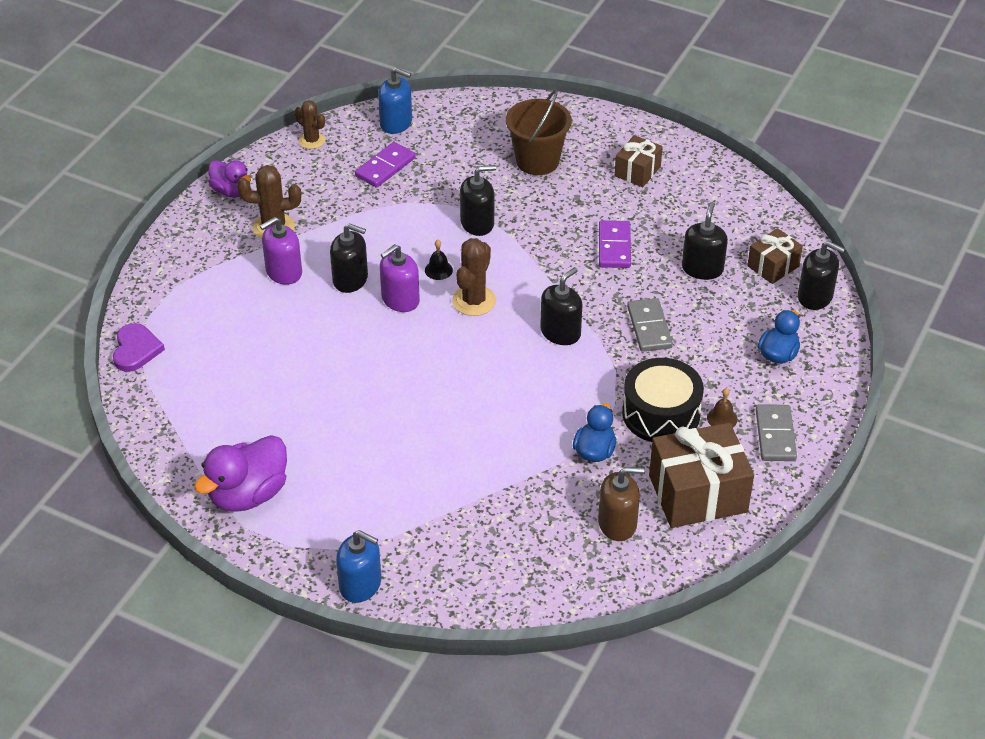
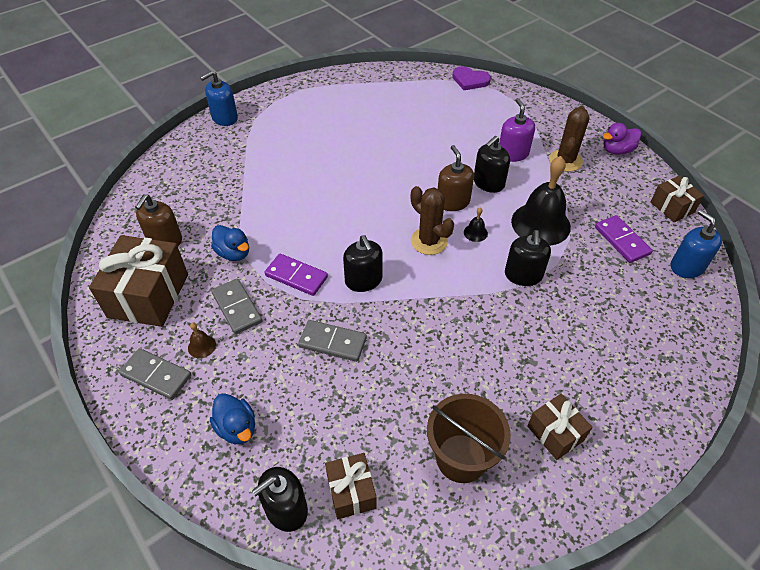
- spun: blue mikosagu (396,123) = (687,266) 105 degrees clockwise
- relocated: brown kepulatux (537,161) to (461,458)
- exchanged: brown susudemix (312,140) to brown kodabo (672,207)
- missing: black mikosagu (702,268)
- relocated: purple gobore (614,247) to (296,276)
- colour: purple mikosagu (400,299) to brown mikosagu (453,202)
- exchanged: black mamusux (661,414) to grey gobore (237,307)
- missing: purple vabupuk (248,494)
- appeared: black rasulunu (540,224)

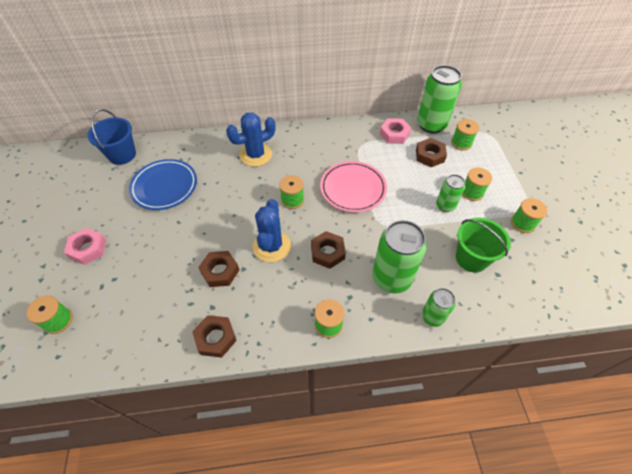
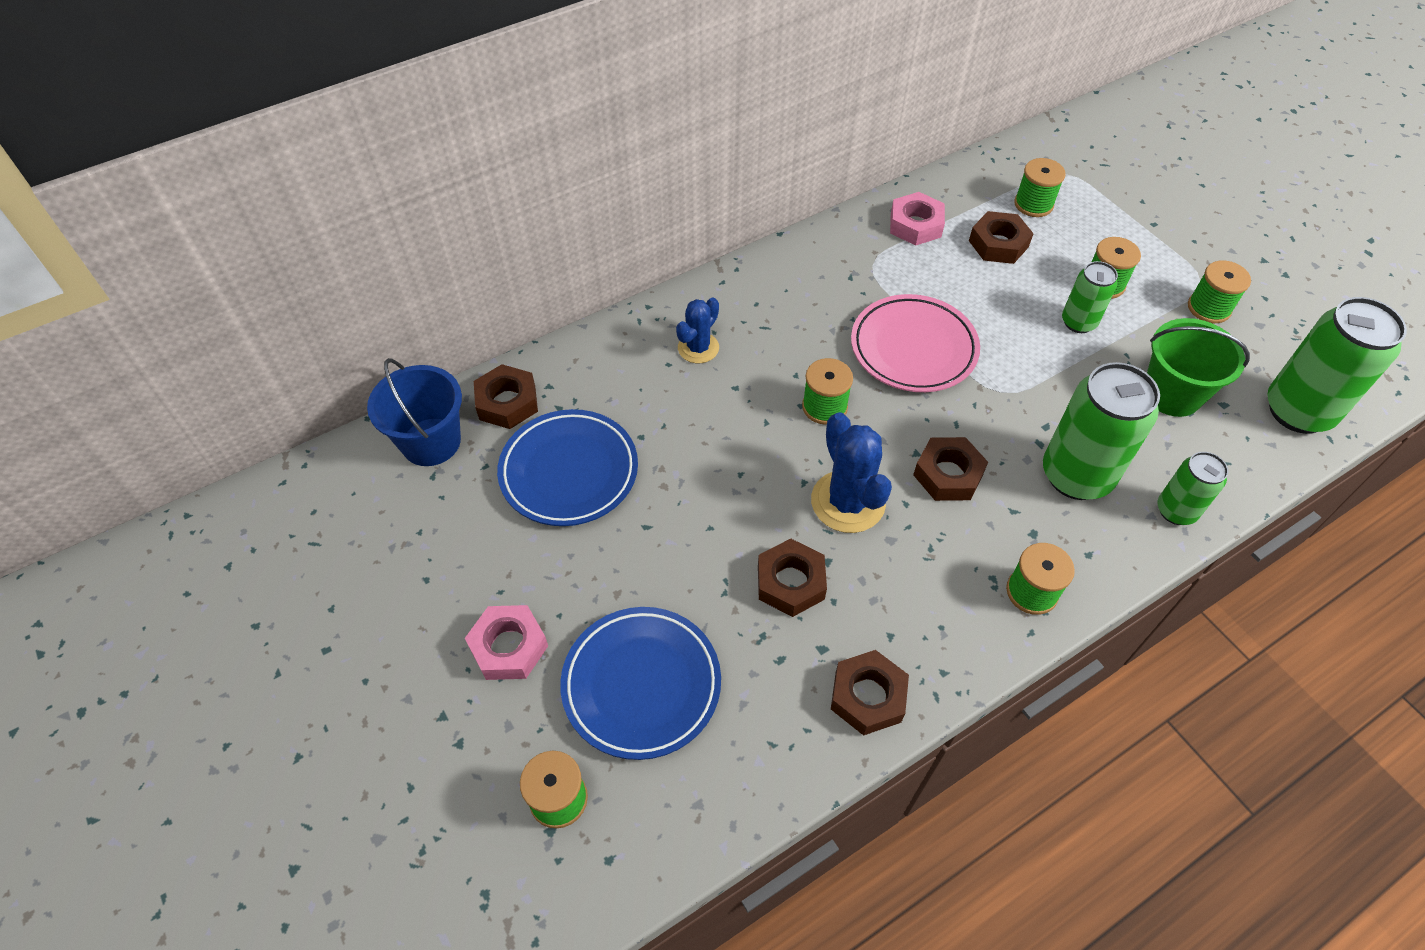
- relocated: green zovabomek (431,125) to (1298,411)
- size: blue susudemix (256,155) = (698,348) x0.62
- appeared: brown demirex (507,402)
- appeared: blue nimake (641,685)

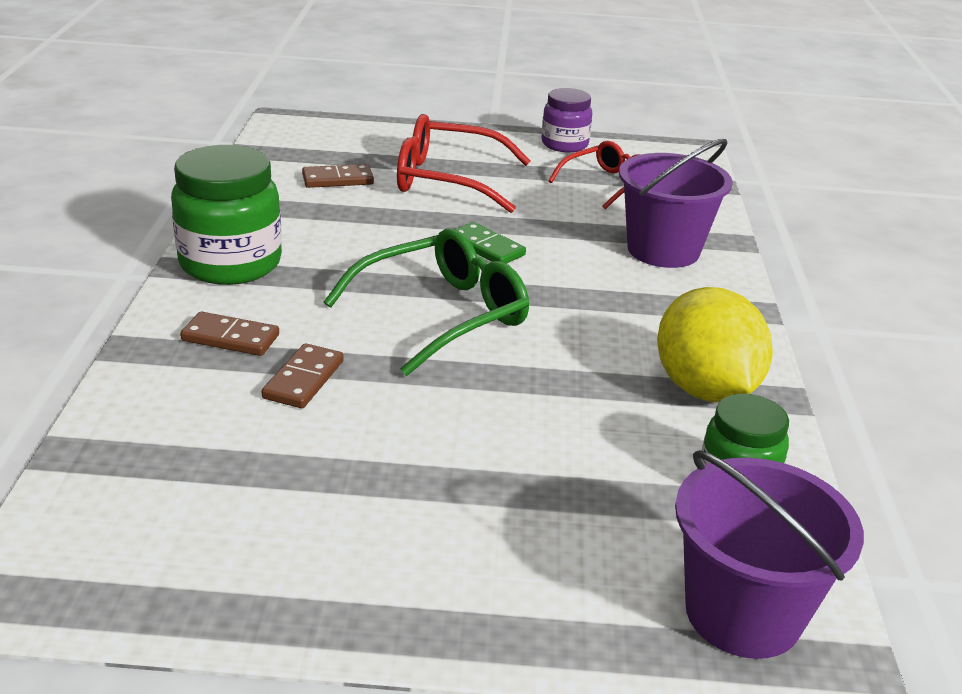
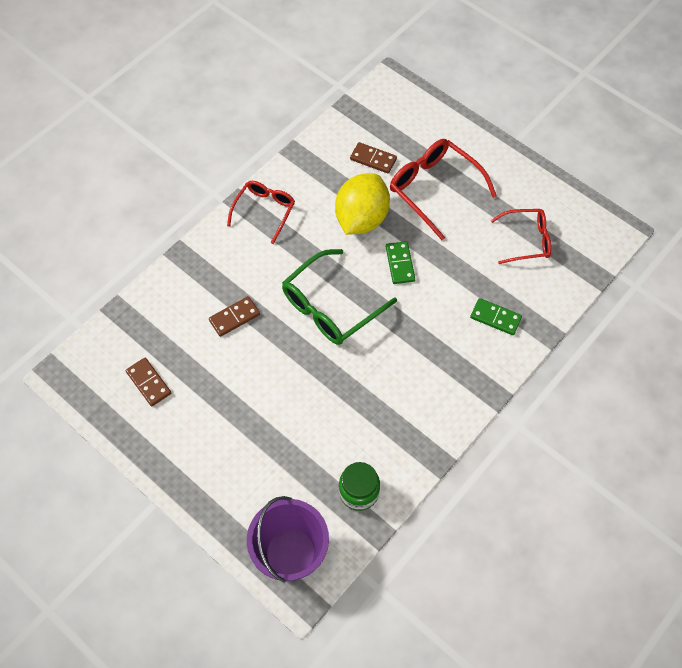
- missing: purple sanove (564,144)
- exchanged: purple kepulatux (663,250) to green gobore (495,318)
- exchanged: green sanove (230,263) to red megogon (264,211)
- spun: green megogon (442,315) = (331,306) 135 degrees clockwise
- relocated: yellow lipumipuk (704,389) to (361,219)
- relocated: brown gobore (230,338) to (148,383)

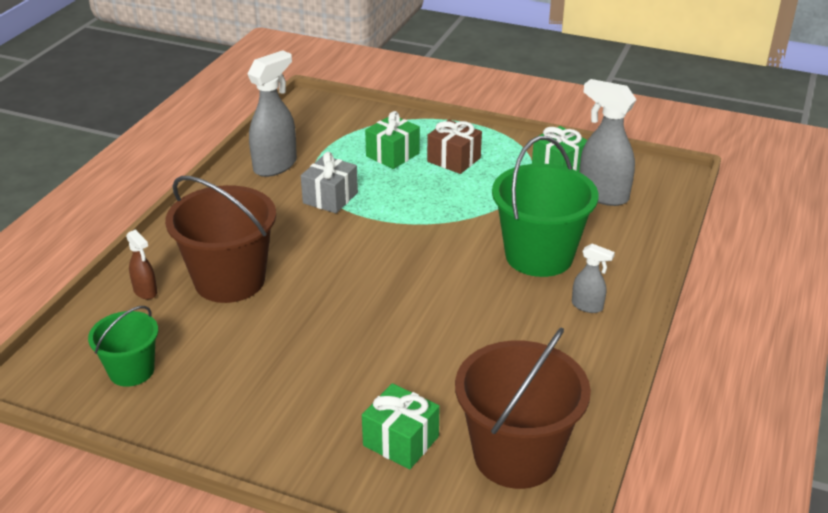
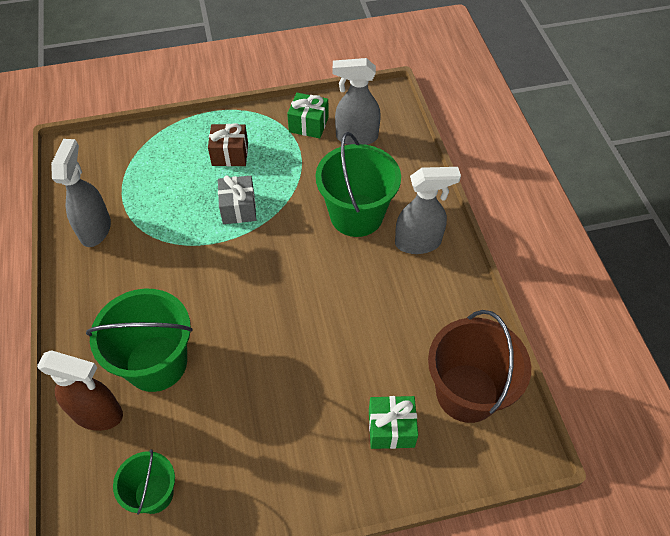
- missing: green kodabo (392,155)
- relocated: grey kodabo (330,198) to (238,208)
- colour: brown kepulatux (230,280) to green kepulatux (156,363)
- size: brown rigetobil (145,292) = (98,414) x1.92
- size: grey rigetobil (587,306) = (418,243) x1.92

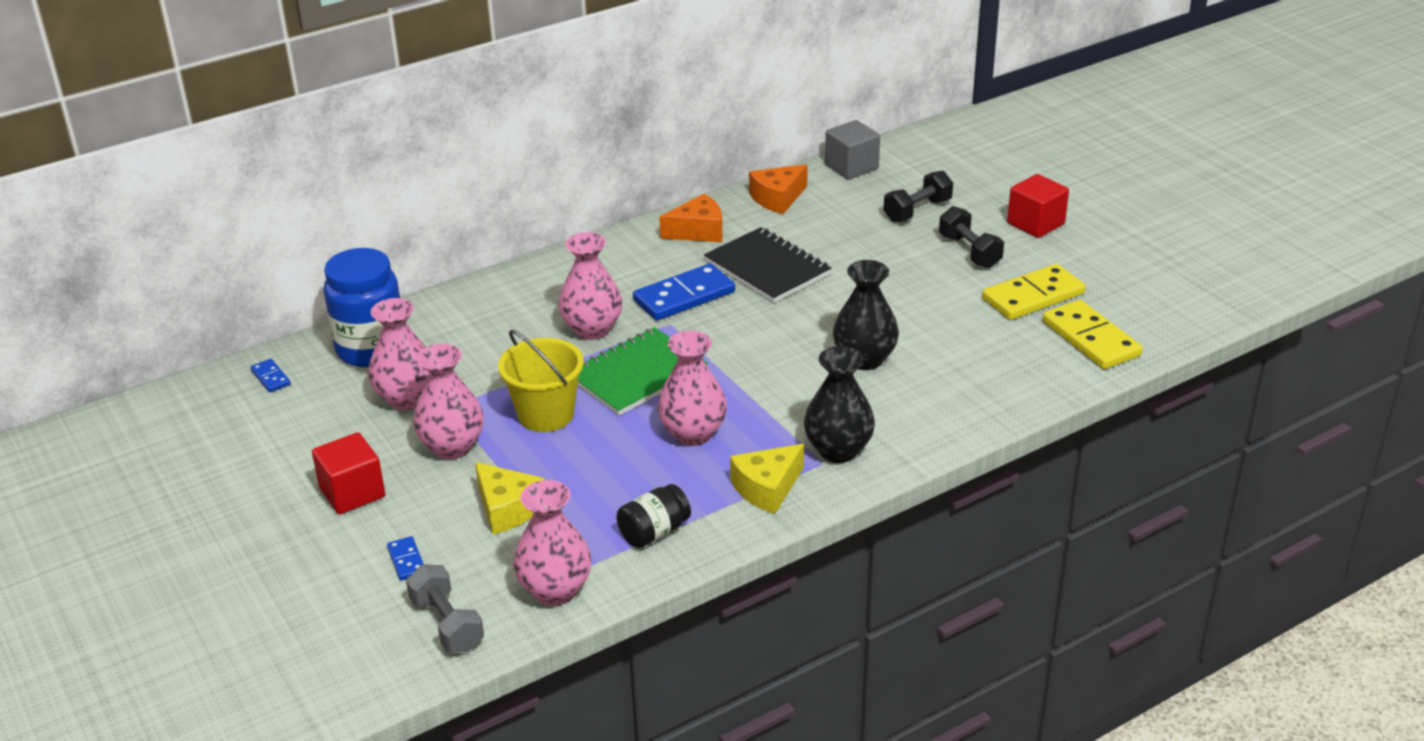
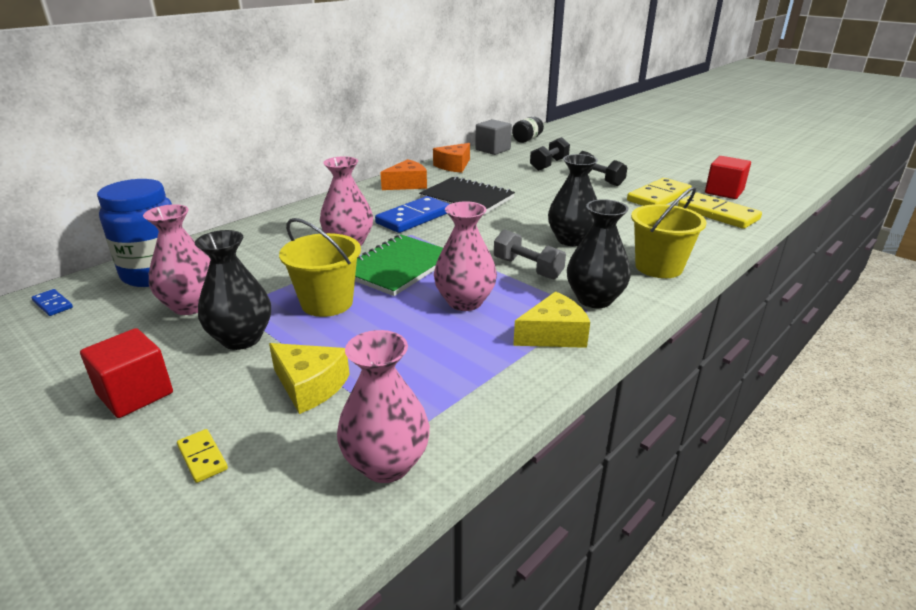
- relocated: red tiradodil (1035,223) to (724,192)
- colour: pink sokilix (452,447) to black sokilix (241,339)
- spun: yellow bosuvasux (767,488) = (553,335) 150 degrees counterclockwise
- relocated: black sanove (654,532) to (527,139)
- colour: blue gobore (406,560) to yellow gobore (202,457)
- relocated: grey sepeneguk (447,624) to (527,268)
- appeared: yellow kepulatux (658,267)

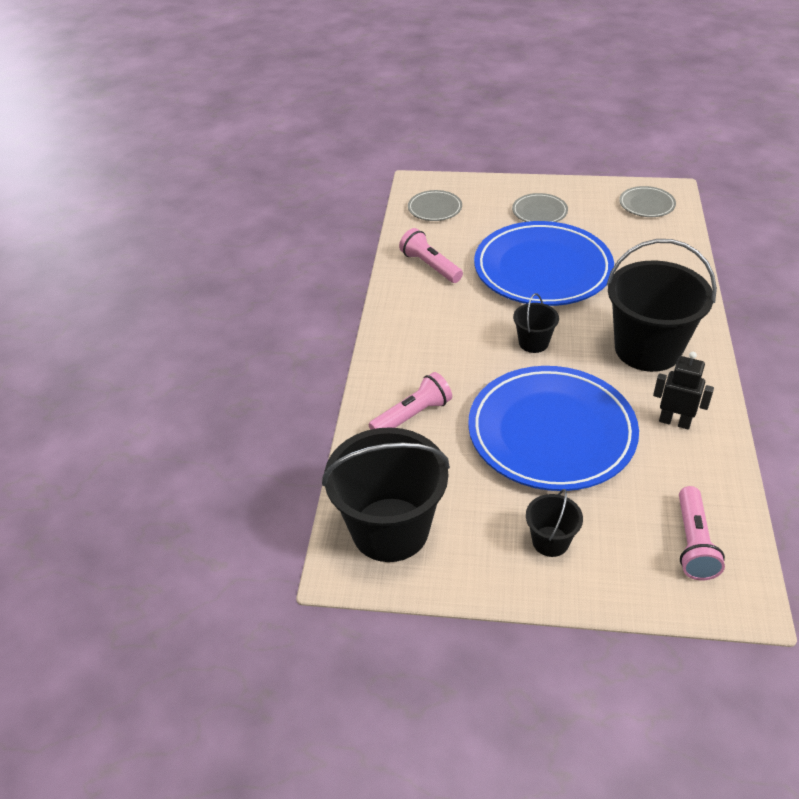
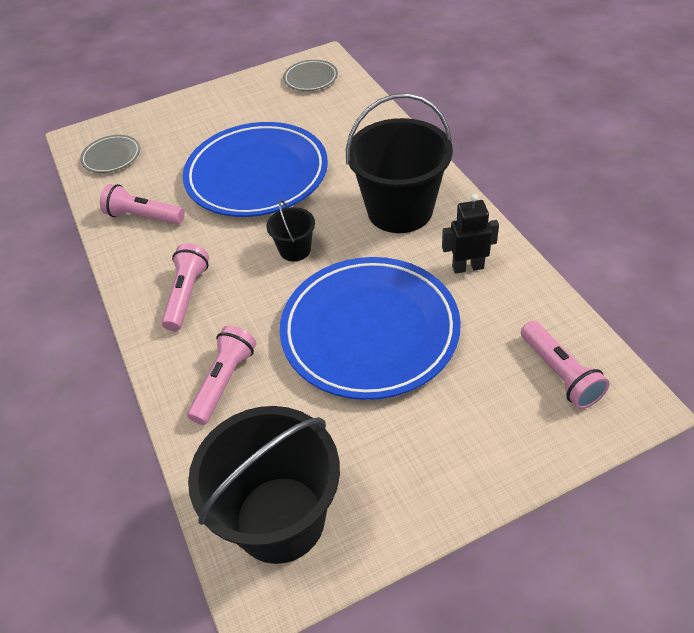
- missing: grey nimake (539,212)
- missing: black kepulatux (550,541)
- appeared: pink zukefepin (187,295)

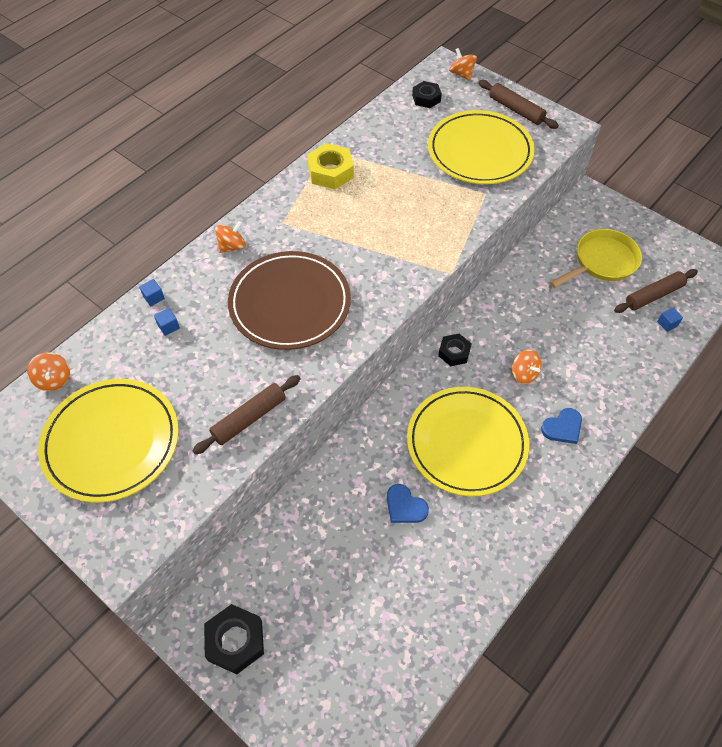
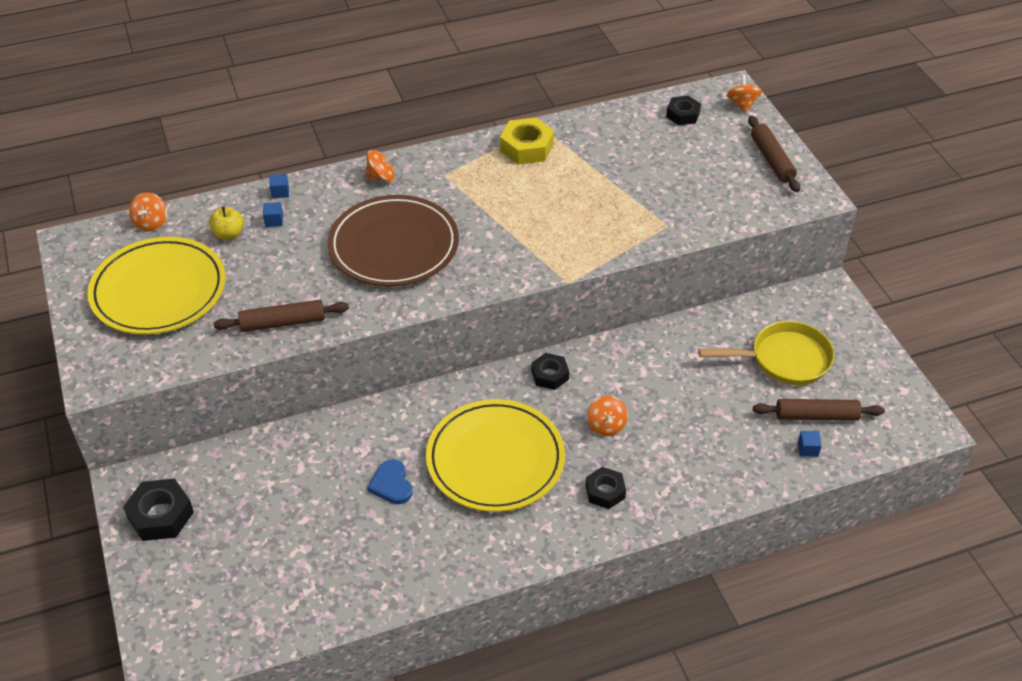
- missing: yellow nimake (480,151)
- exchanged: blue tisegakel (563,427) to black demirex (605,491)
- appeared: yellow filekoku (228,234)

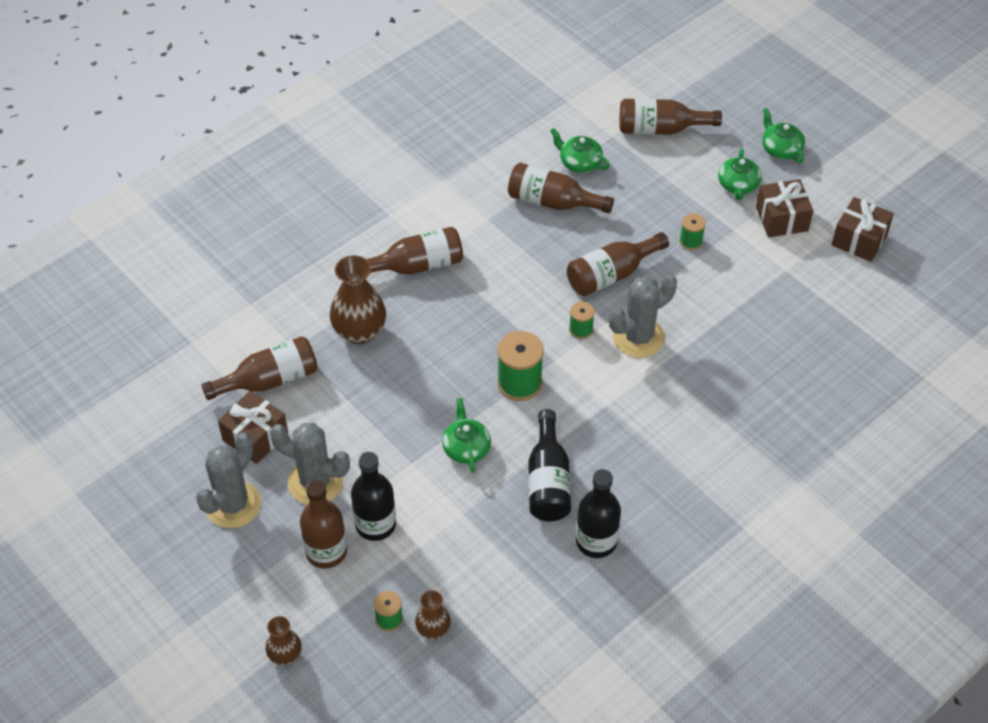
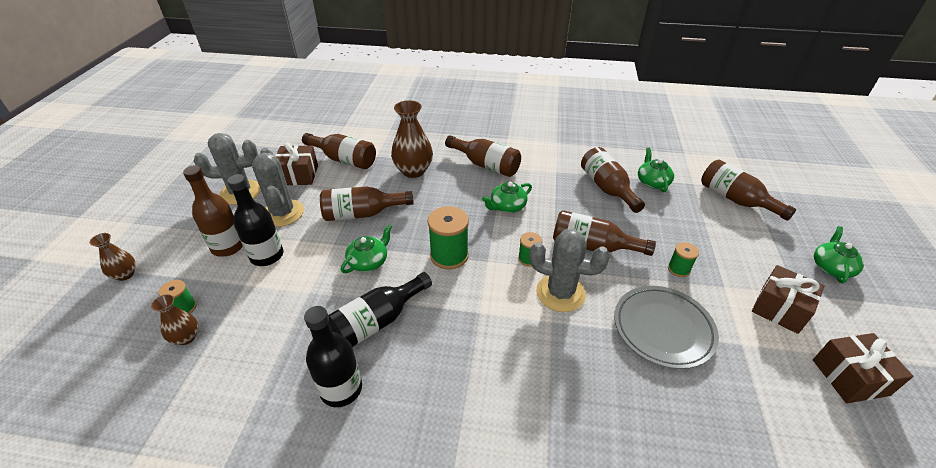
- relocated: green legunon (738,185) to (507,206)
- appeared: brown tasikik (362,214)
- appeared: grey nimake (663,329)

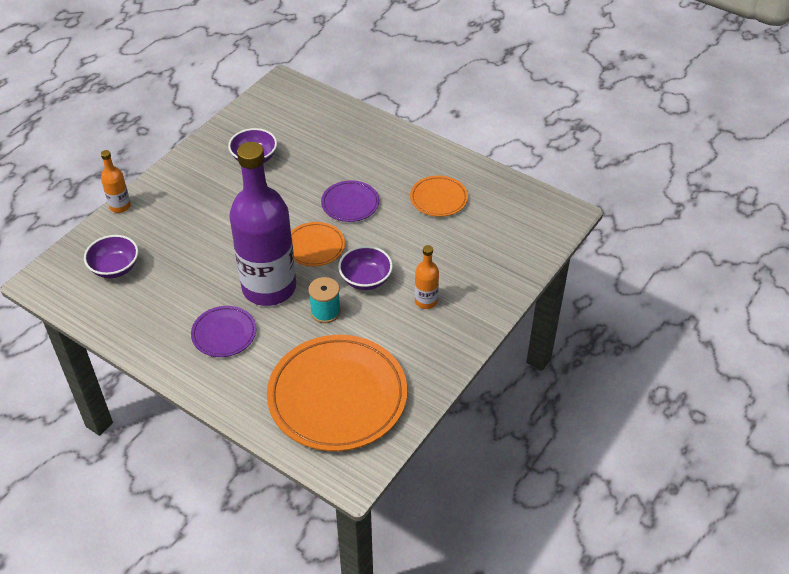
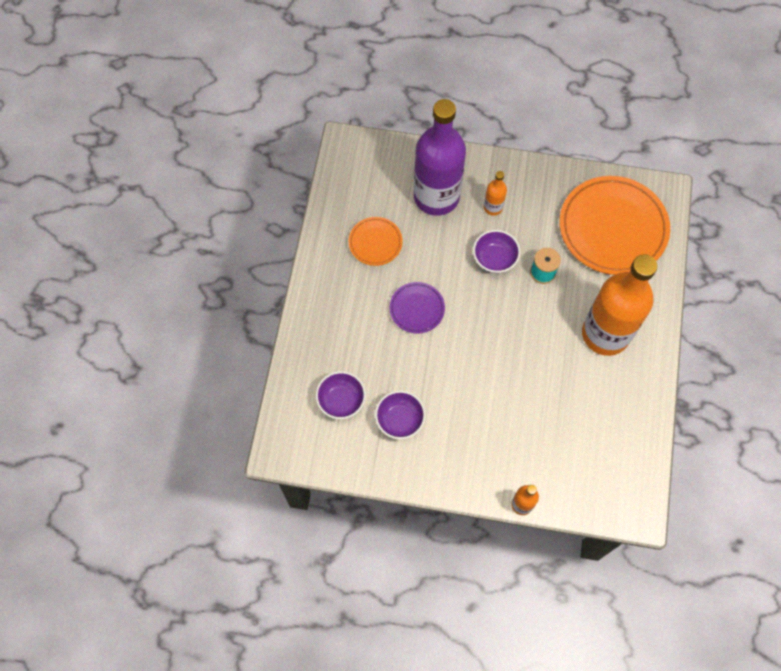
- relocated: purple tasikik (269,287) to (436,196)
- missing: orange nimake (315,247)
- relocated: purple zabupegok (115,268) to (341,400)
- exchanged: purple nimake (224,334) to orange tasikik (605,334)

